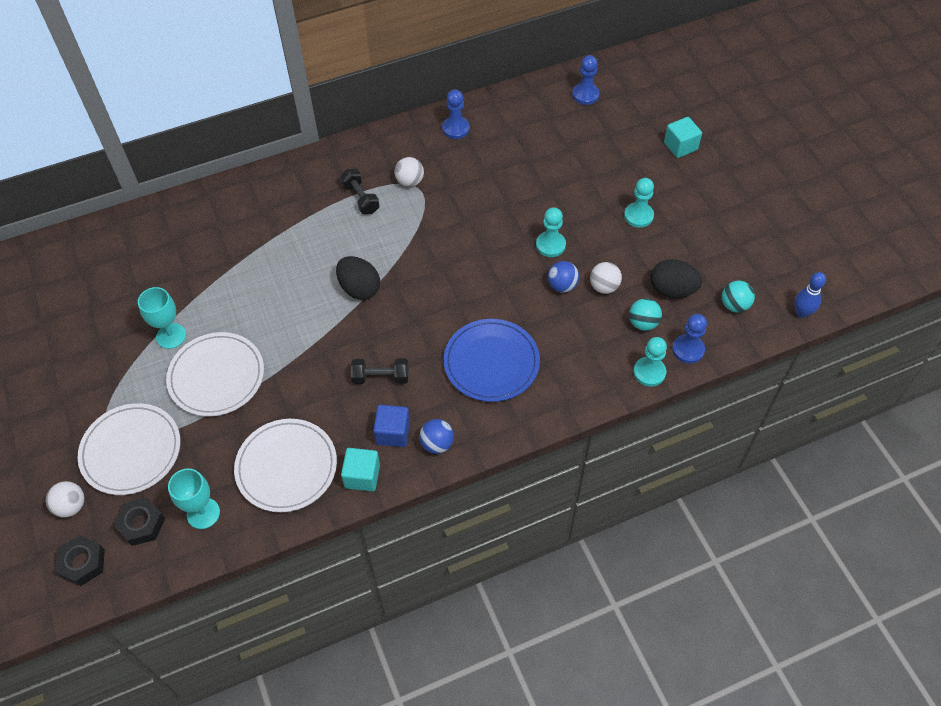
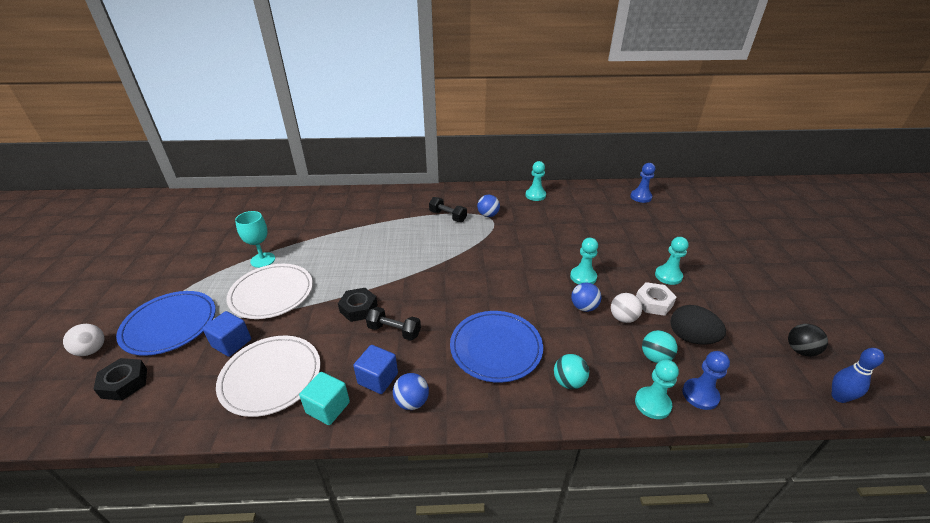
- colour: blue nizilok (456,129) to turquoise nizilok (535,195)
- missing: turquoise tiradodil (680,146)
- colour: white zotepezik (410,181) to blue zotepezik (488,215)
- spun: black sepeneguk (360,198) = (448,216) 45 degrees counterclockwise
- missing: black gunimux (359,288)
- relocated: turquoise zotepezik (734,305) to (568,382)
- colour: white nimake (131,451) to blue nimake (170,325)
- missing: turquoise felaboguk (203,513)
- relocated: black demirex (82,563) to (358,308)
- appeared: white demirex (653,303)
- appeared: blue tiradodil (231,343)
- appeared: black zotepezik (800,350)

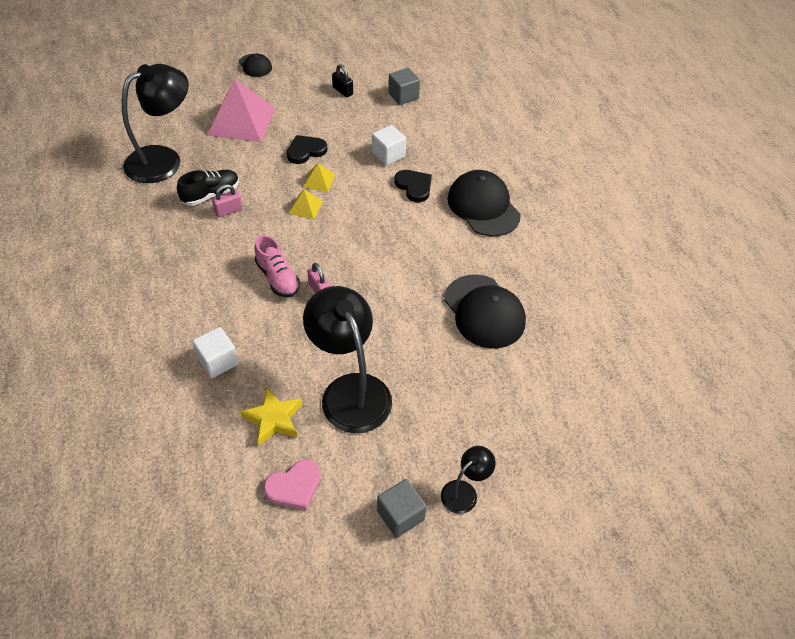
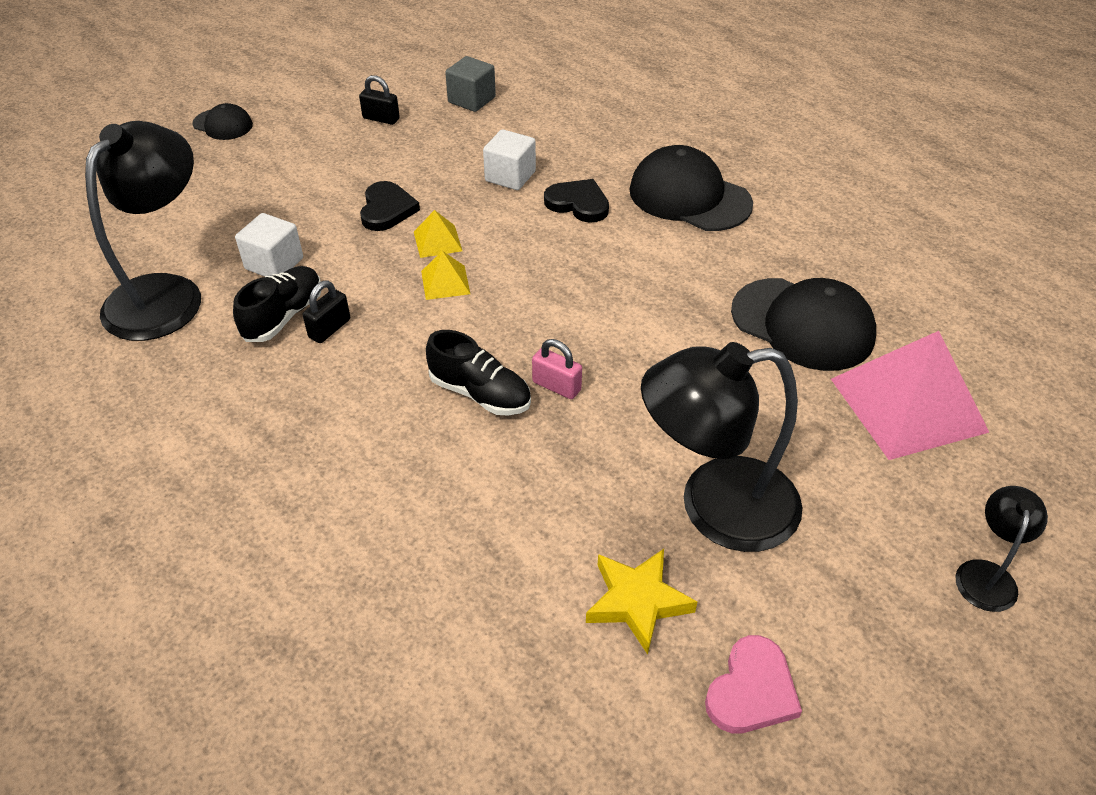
- relocated: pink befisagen (241,121) to (908,405)
- spun: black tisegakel (306,151) = (387,209) 150 degrees clockwise
- colour: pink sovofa (228,211) to black sovofa (329,328)
- colour: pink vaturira (277,278) to black vaturira (480,393)
- spun: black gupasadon (350,390) = (715,507) 45 degrees counterclockwise
- relocated: white tiradodil (218,361) to (274,264)
- missing: grey tiradodil (400,515)

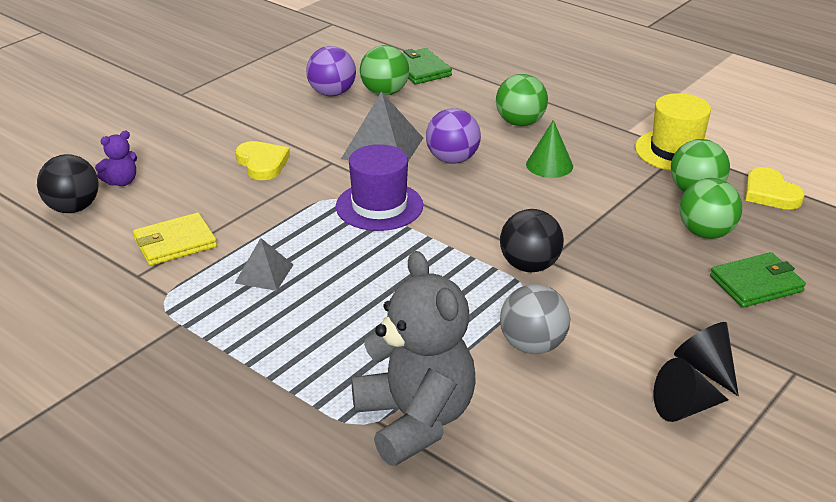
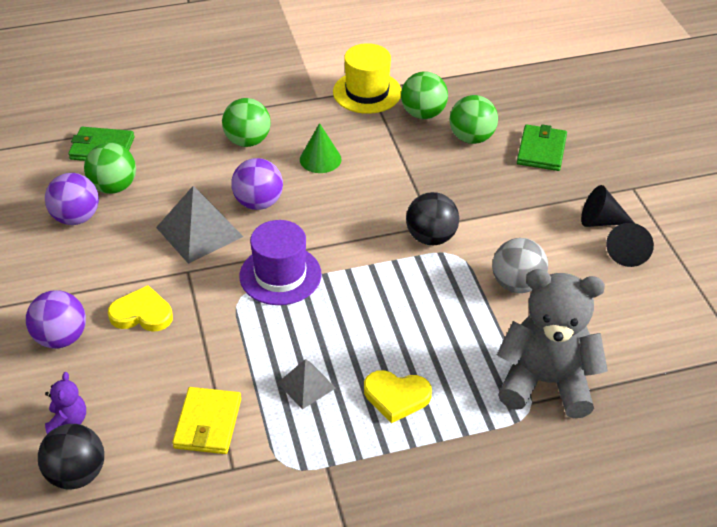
- relocated: yellow tisegakel (770,193) to (396,397)
- appeared: purple zotepezik (61,338)

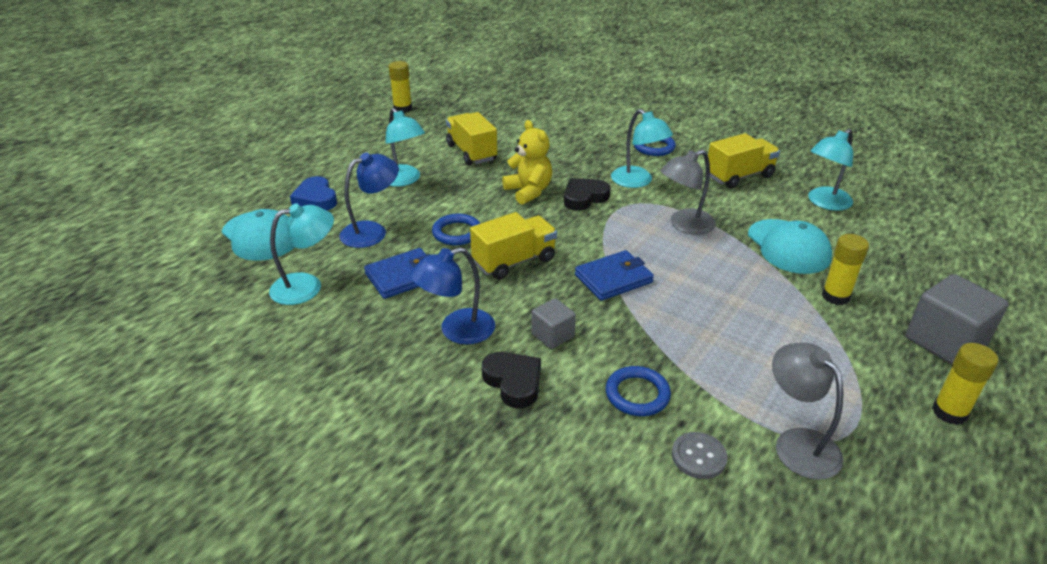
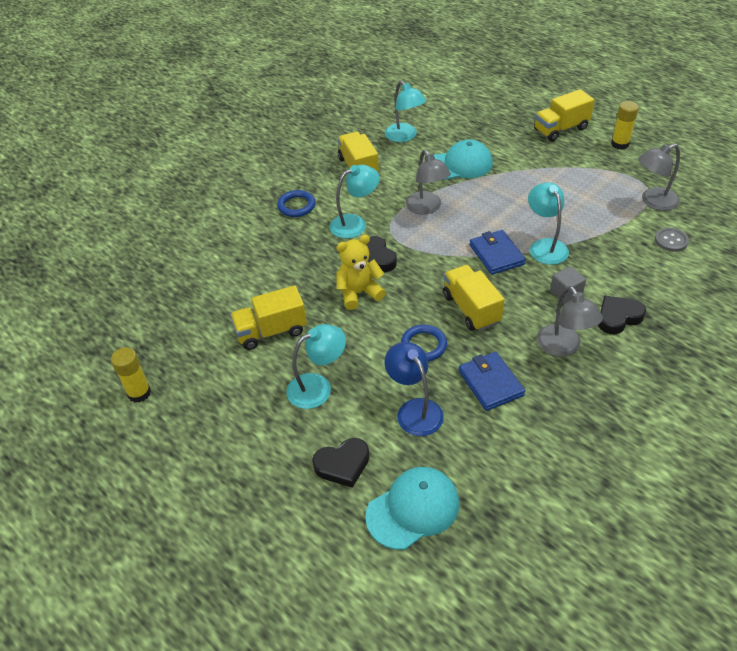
- colour: blue tisegakel (316,199) to black tisegakel (343,465)
- relocated: turquoise gupasadon (307,286) to (545,246)
- missing: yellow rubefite (835,296)
- colour: blue gupasadon (457,330) to grey gupasadon (563,347)
- exchanged: grey tiradodil (945,342) to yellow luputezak (561,129)
- missing: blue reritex (637,394)

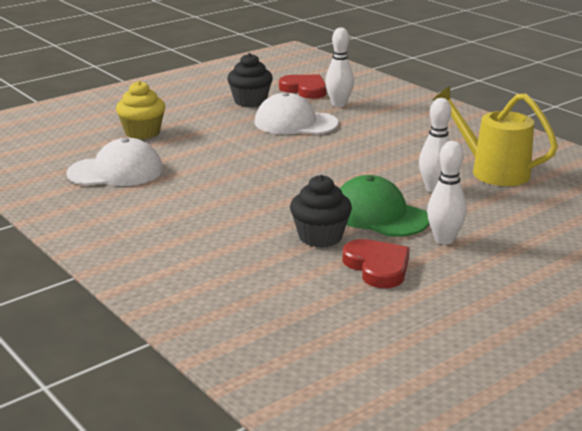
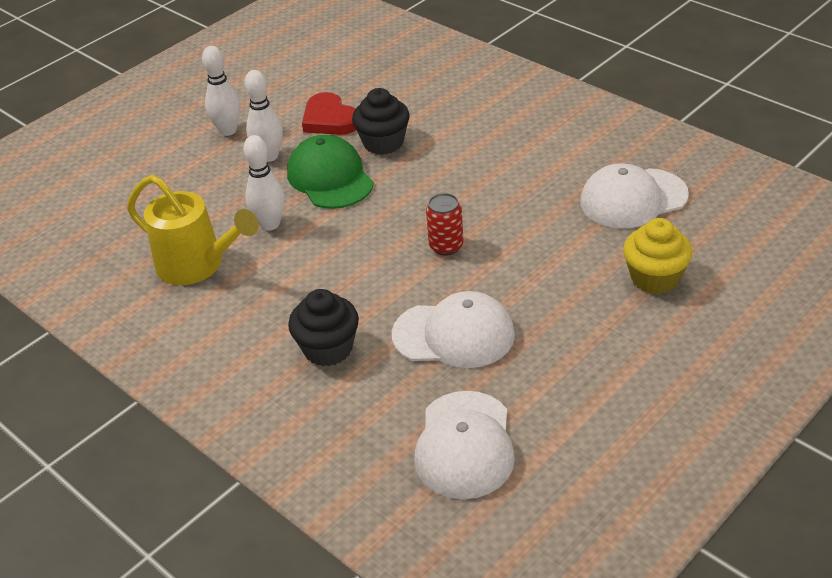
- relocated: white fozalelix (339,104) to (228,130)
- relocated: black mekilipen (250,101) to (328,349)
- exchanged: red tisegakel (304,89) to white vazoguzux (464,445)
- spun: green vazoguzux (379,215) = (330,178) 150 degrees counterclockwise
- appeared: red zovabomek (446,246)

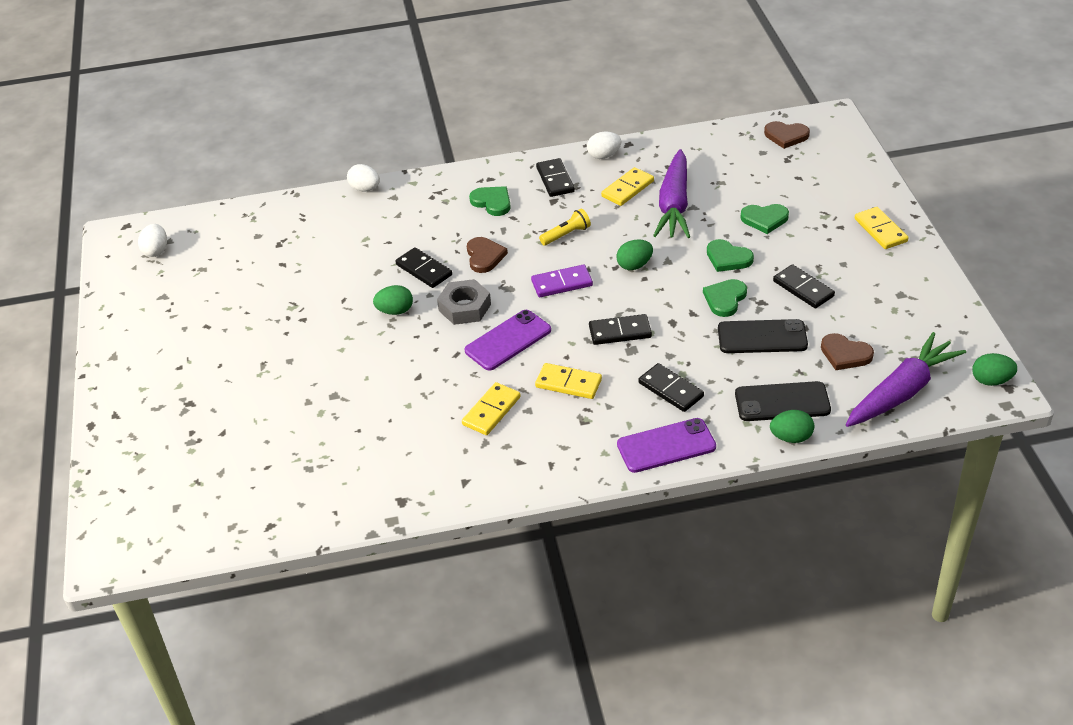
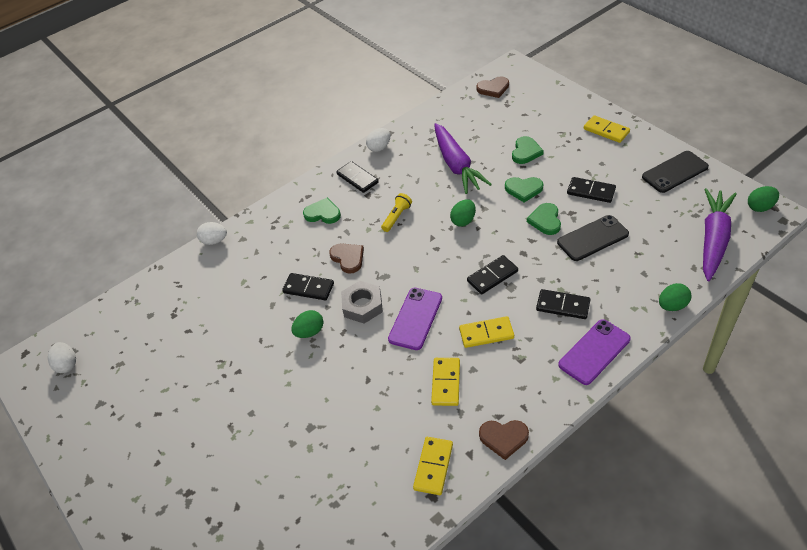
- relocated: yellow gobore (627,189) to (433,467)
- spun: green tisegakel (764,219) = (526,152) 45 degrees counterclockwise
- missing: purple gobore (562,283)
- relocated: brown tisegakel (845,354) to (503,438)
- relocated: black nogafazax (782,402) to (674,172)

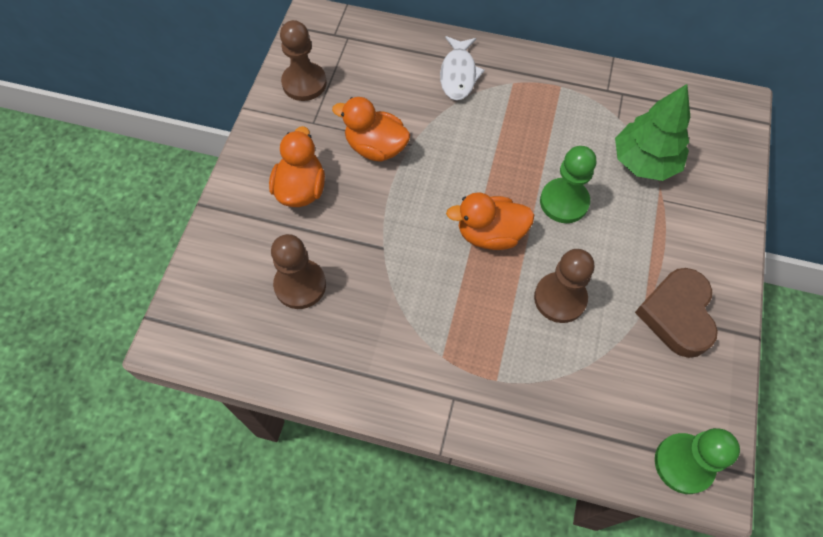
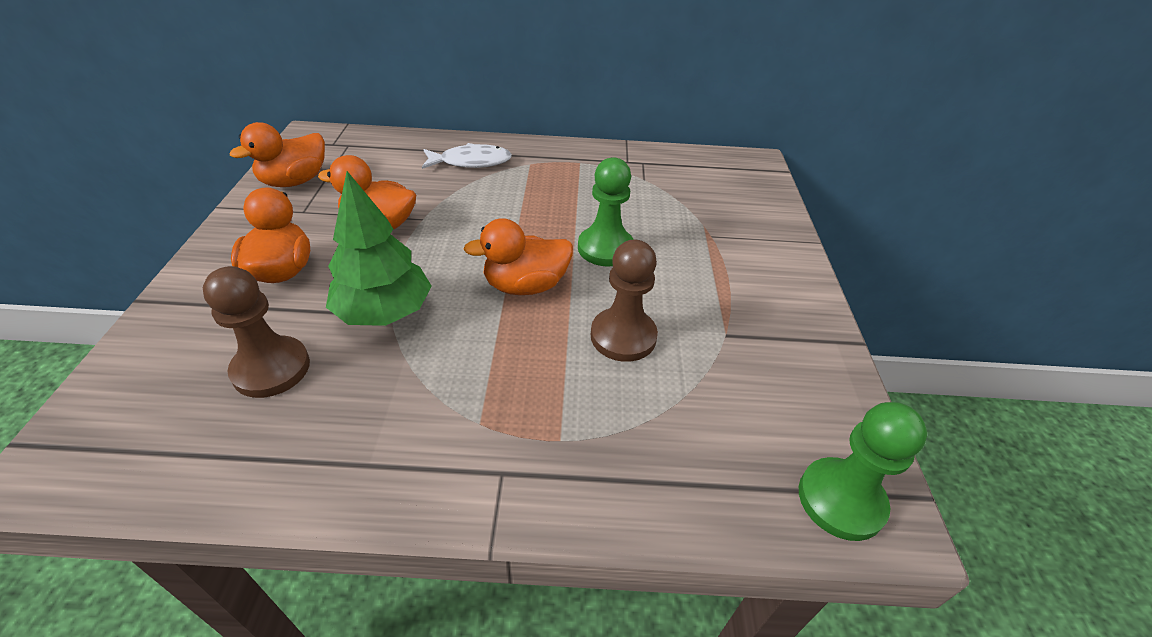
- exchanged: brown nizilok (304,83) to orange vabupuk (295,181)
- spun: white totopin (458,74) = (471,162) 90 degrees counterclockwise
- relocated: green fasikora (644,162) to (384,312)
- missing: brown tisegakel (677,315)

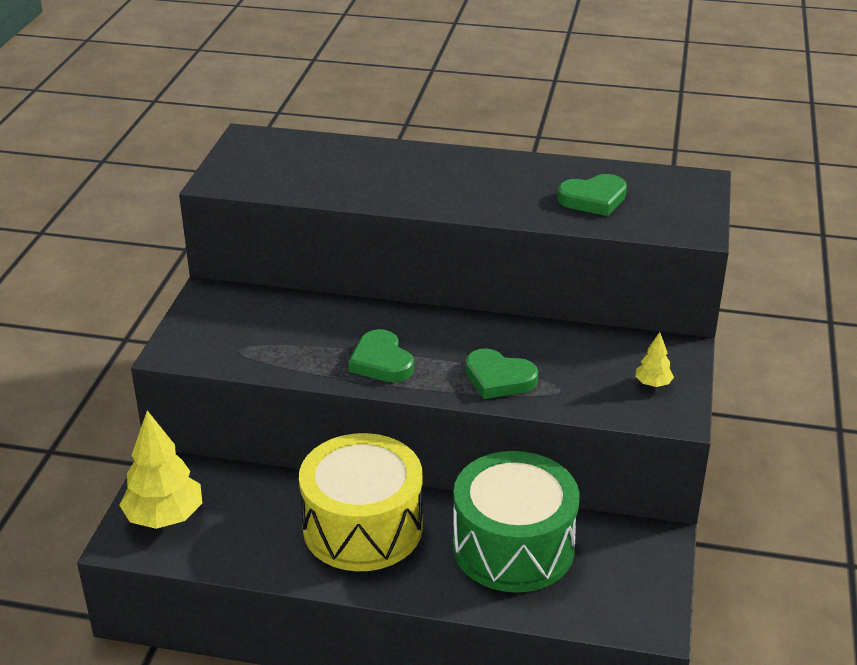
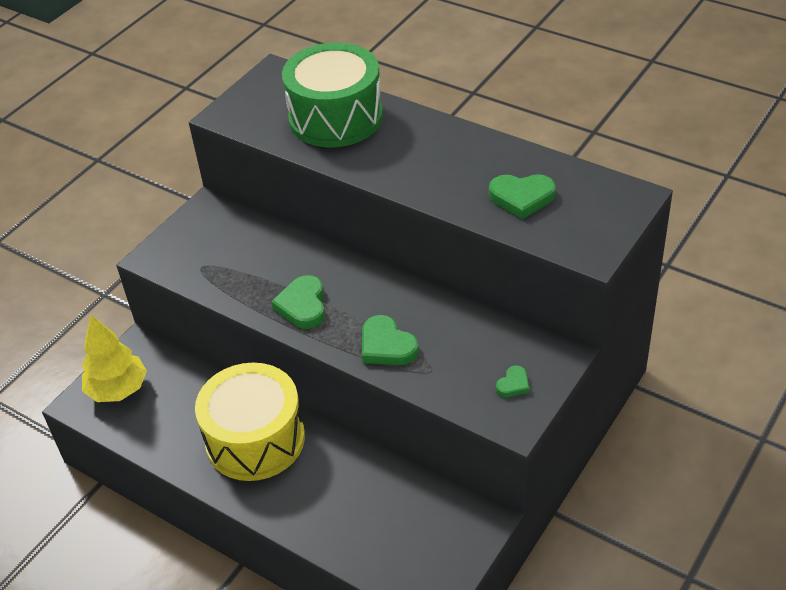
- exchanged: yellow fasikora (653,384) to green tisegakel (513,384)
- relocated: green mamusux (513,547) to (336,117)

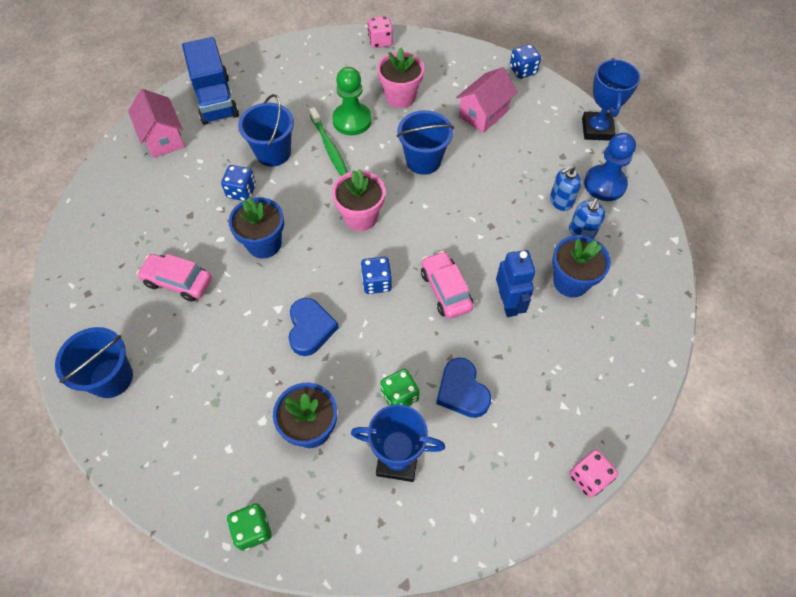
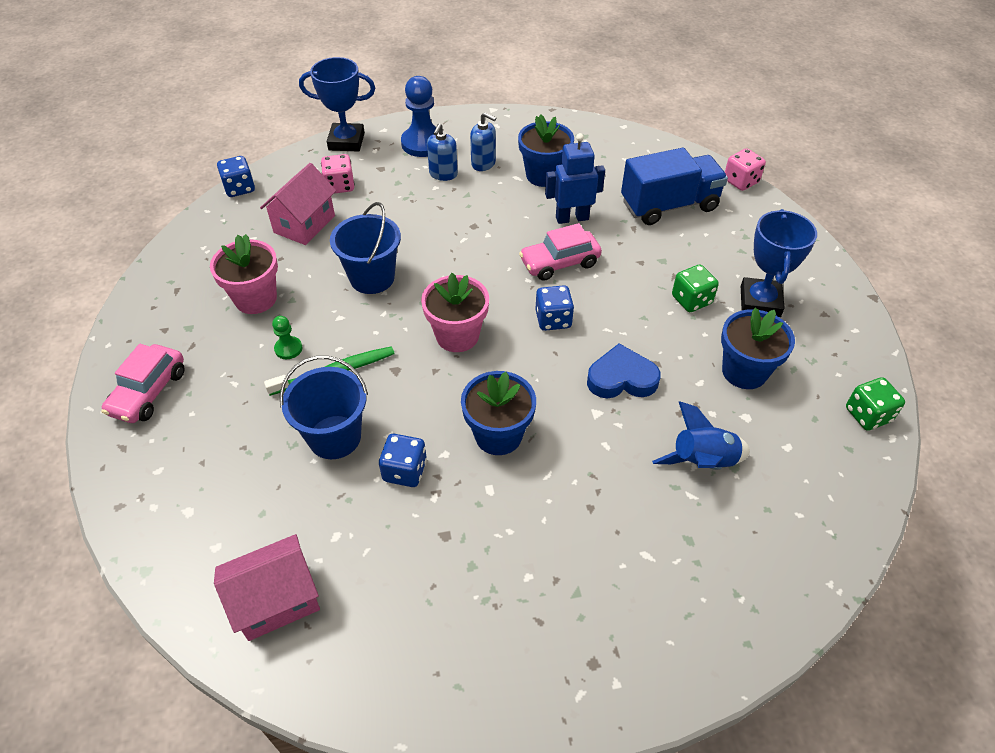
- relocated: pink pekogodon (380,41) to (340,186)
- relocated: blue luputezak (215,99) to (669,205)
- size: green nizilok (352,120) = (288,348) x0.49
- spun: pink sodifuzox (483,114) = (304,224) 75 degrees clockwise
- spun: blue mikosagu (560,201) = (443,174) 45 degrees clockwise
- relocated: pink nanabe (178,282) to (149,392)
- missing: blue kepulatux (111,378)
- missing: blue tisegakel (462,391)
- appeared: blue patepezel (702,462)

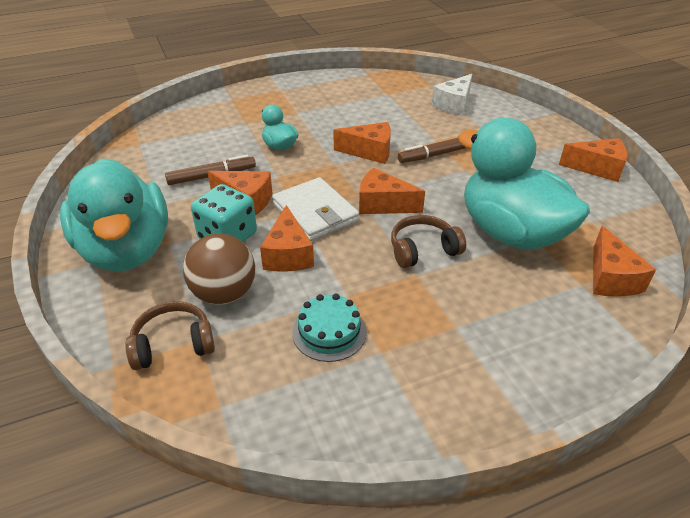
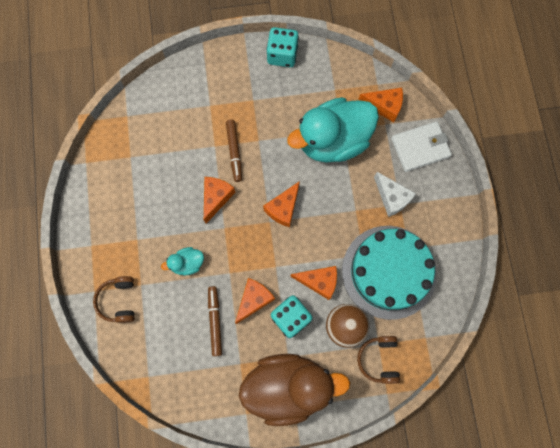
- relocated: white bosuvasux (454,105) to (392,198)
- exchanged: orange bosuvasux (597,168) to turquoise pekogodon (282,55)
- colour: turquoise vabupuk (126,250) to brown vabupuk (288,386)
- relocated: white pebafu (315,213) to (420,148)
- relocated: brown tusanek (423,250) to (119,301)
- size: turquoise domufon (329,332) = (389,272) x2.26

